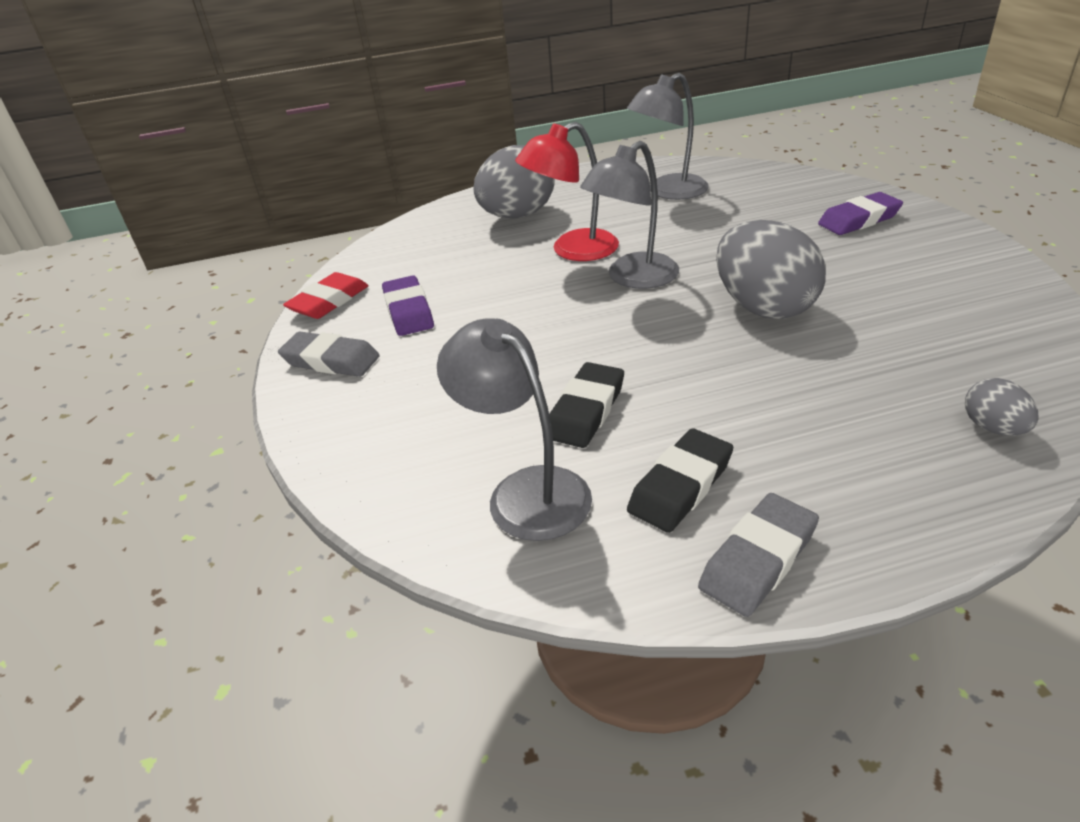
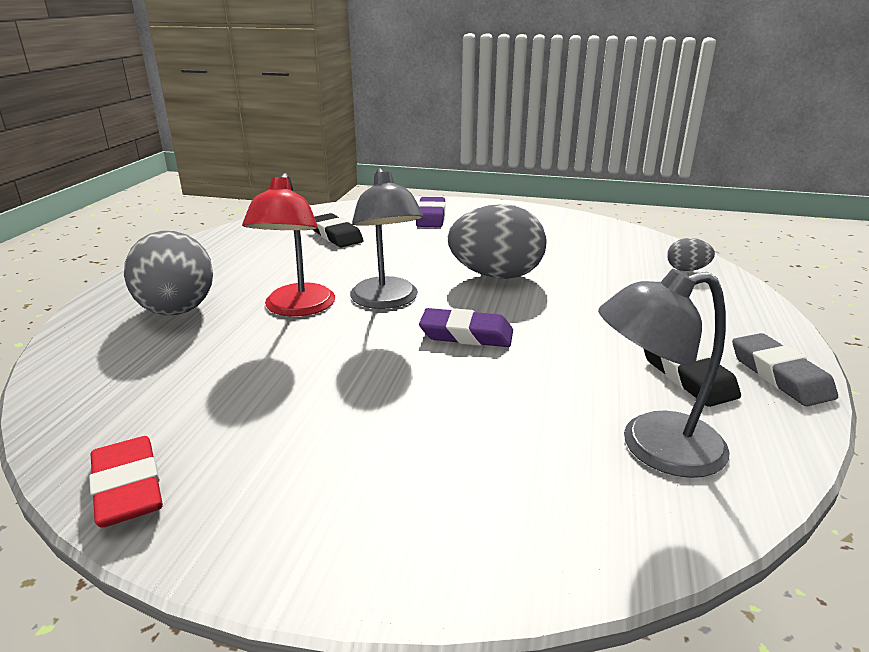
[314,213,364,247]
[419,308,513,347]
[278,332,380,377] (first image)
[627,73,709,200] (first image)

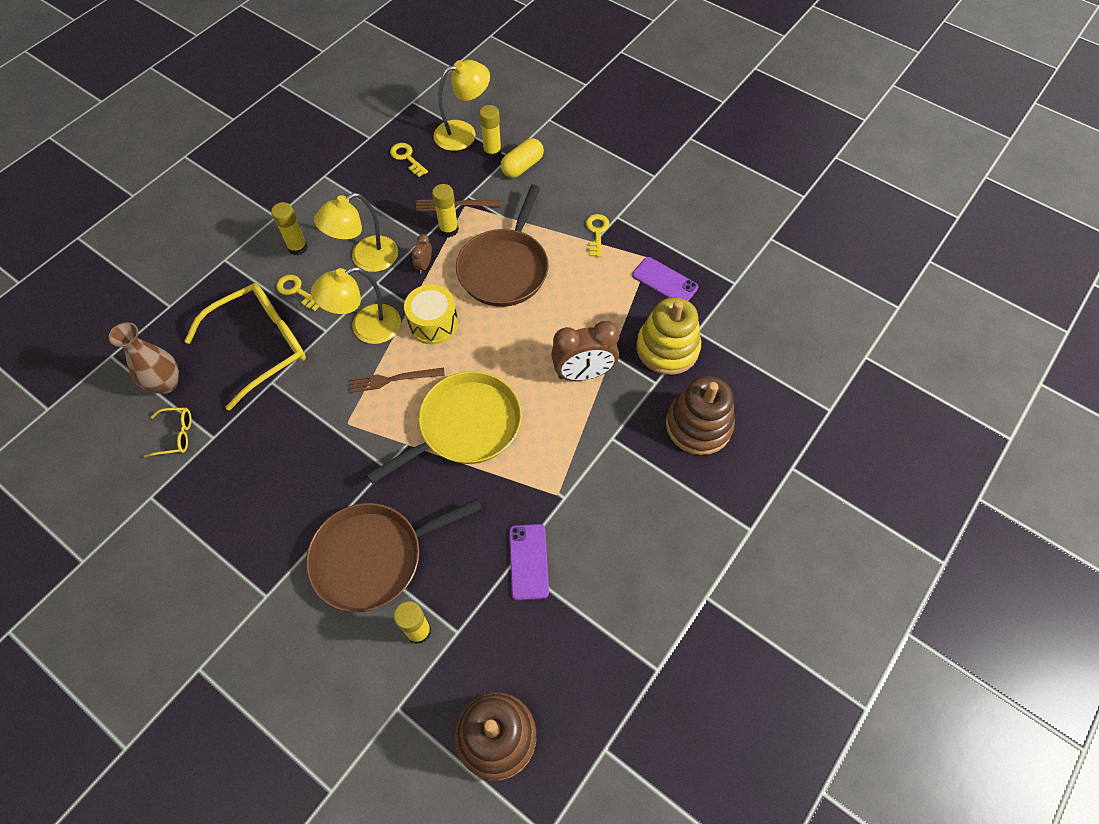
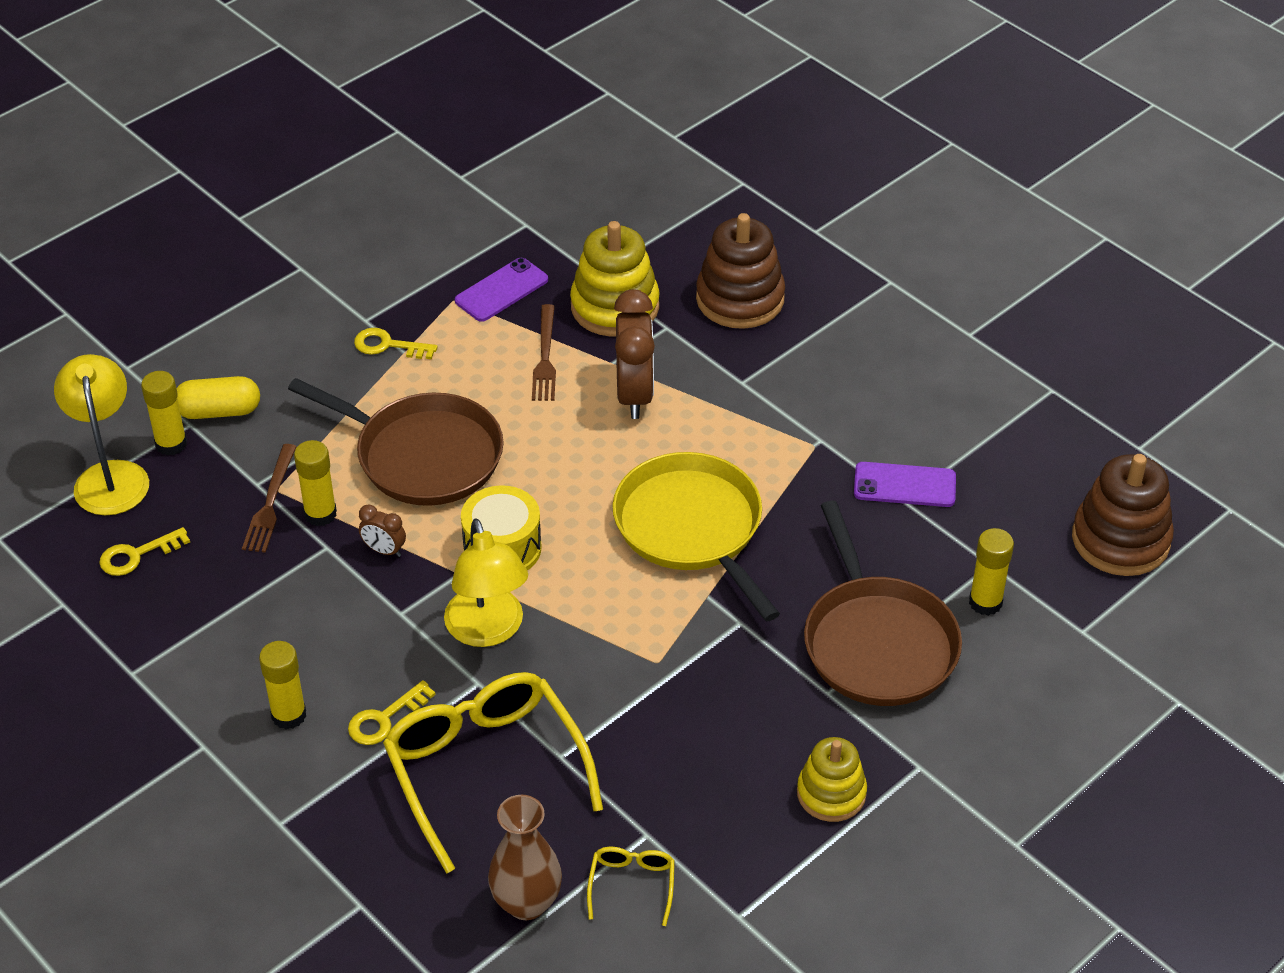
[177,376,260,419]
[532,304,556,401]
[797,737,867,822]
[314,193,398,272] (first image)

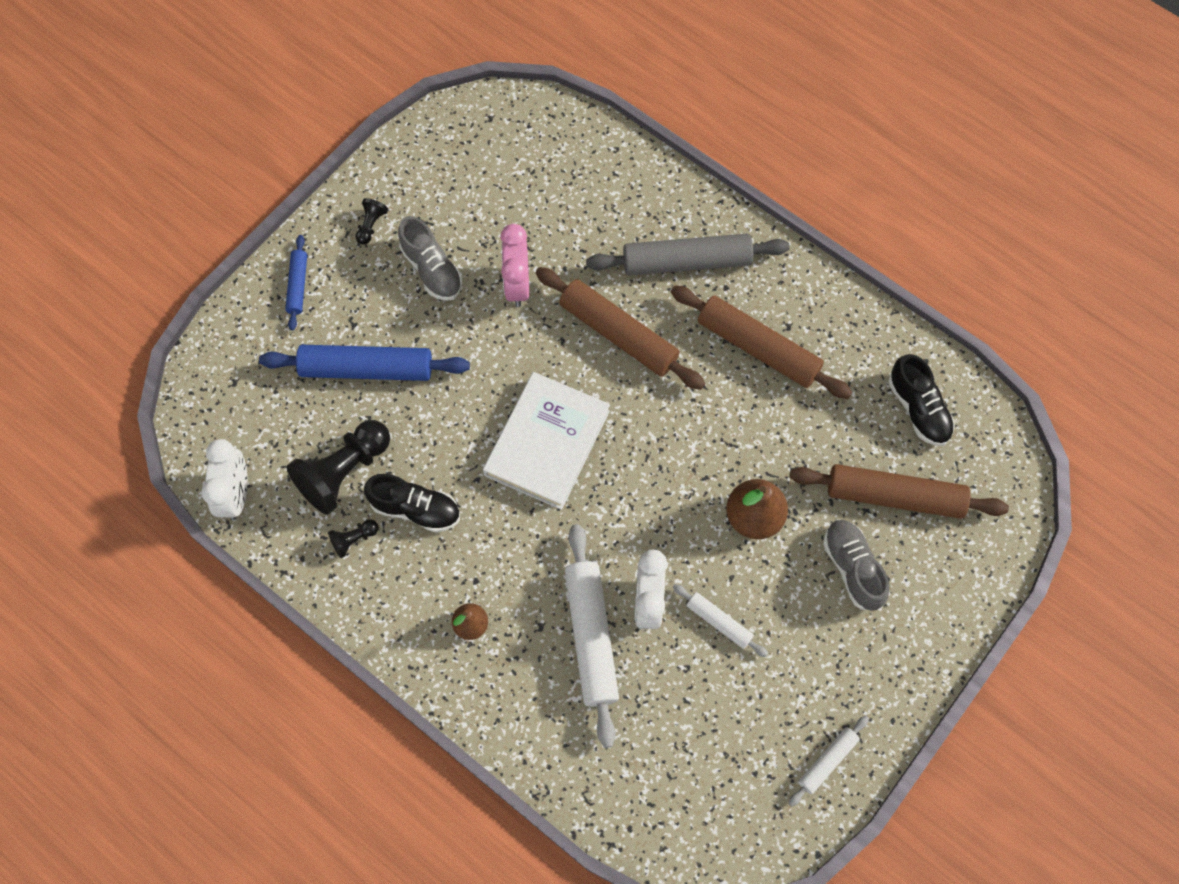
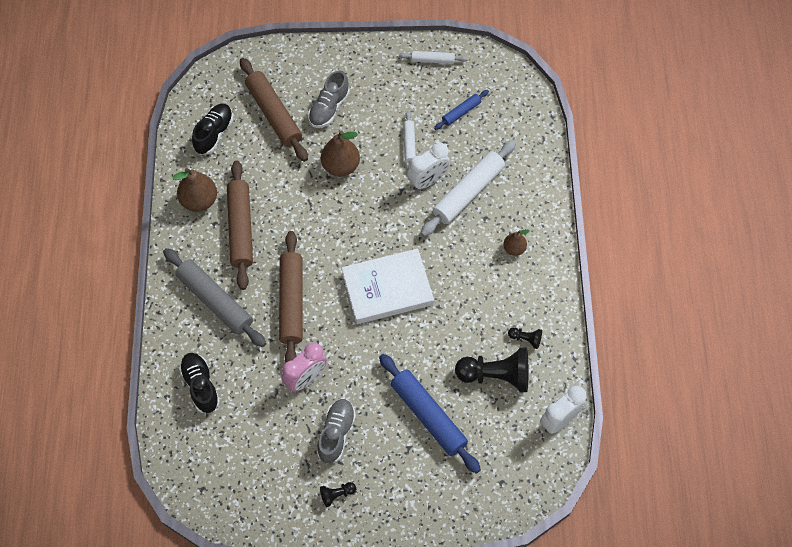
[173,168,217,212]
[179,353,220,413]
[434,90,489,130]

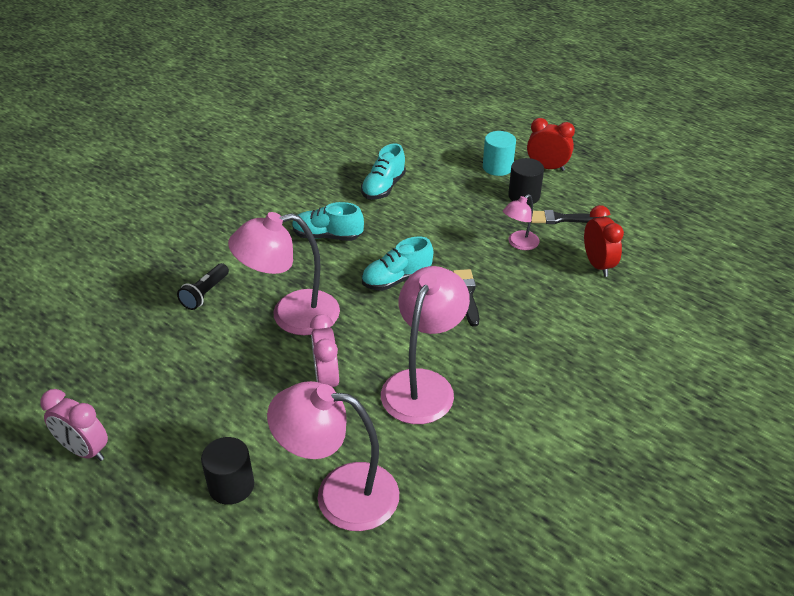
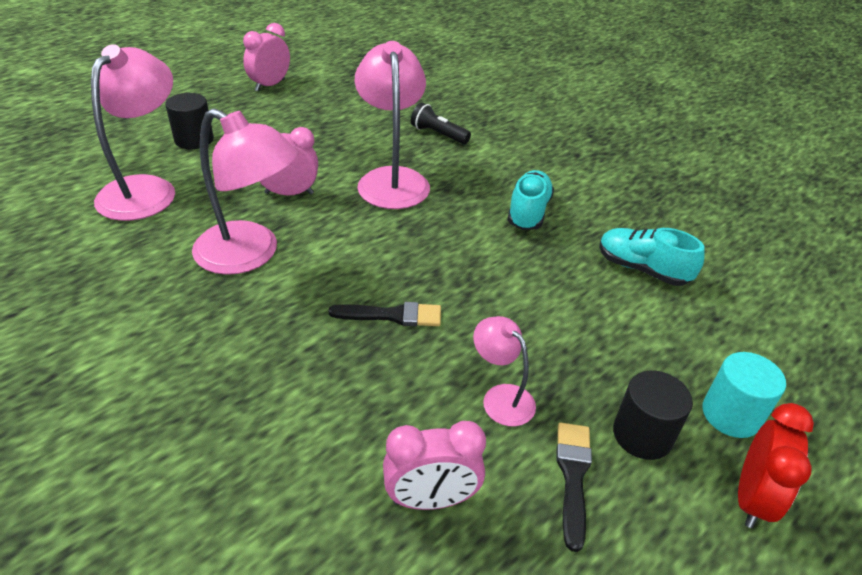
[383,421,486,510]
[362,236,433,291] (first image)

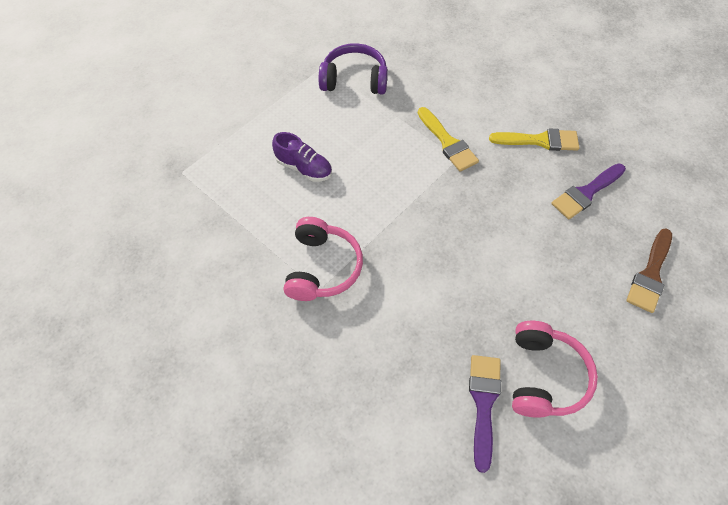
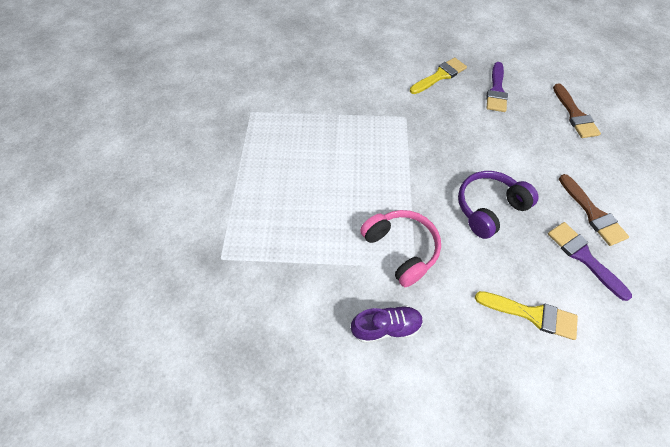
[351,305,423,343]
[458,171,539,239]
[475,291,578,340]
[559,174,629,246]

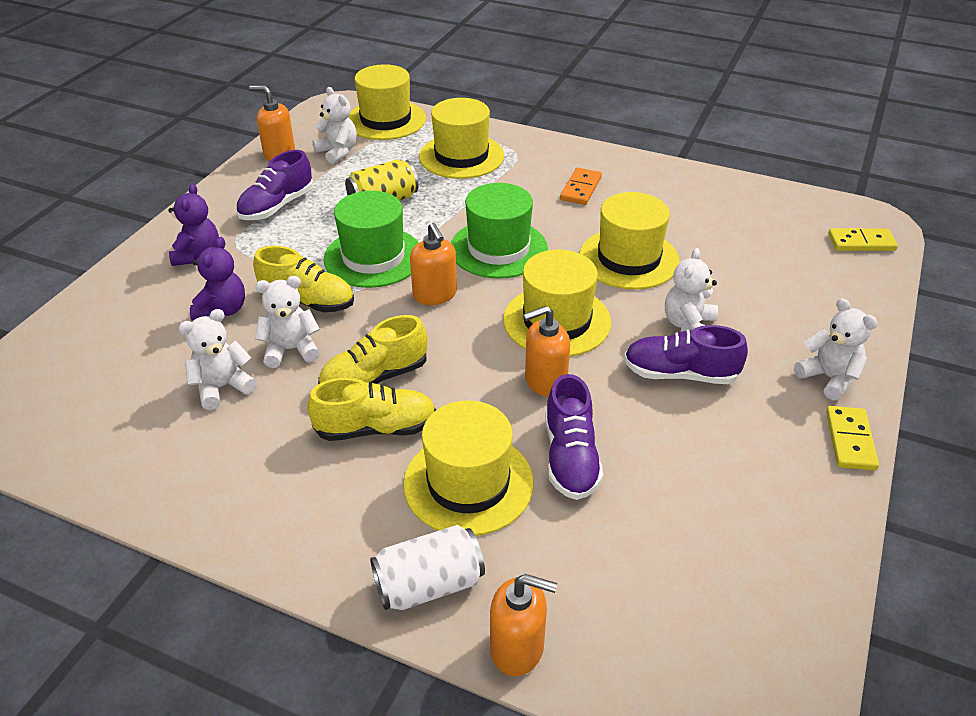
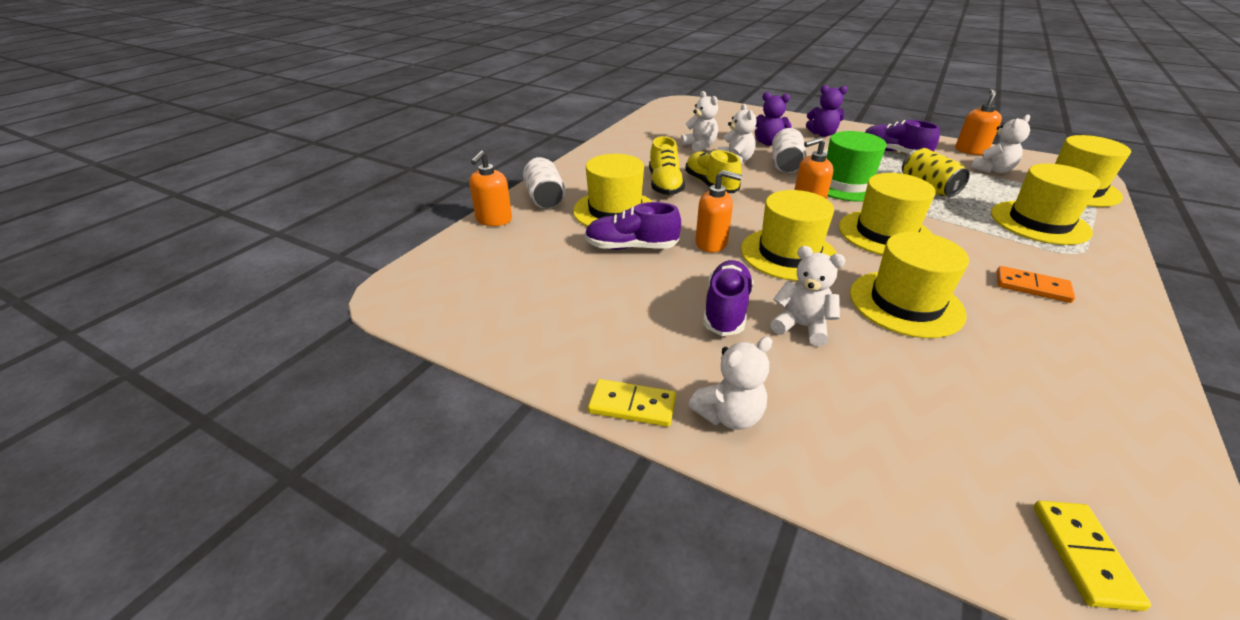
[695,170,742,252]
[772,128,807,173]
[839,173,936,255]

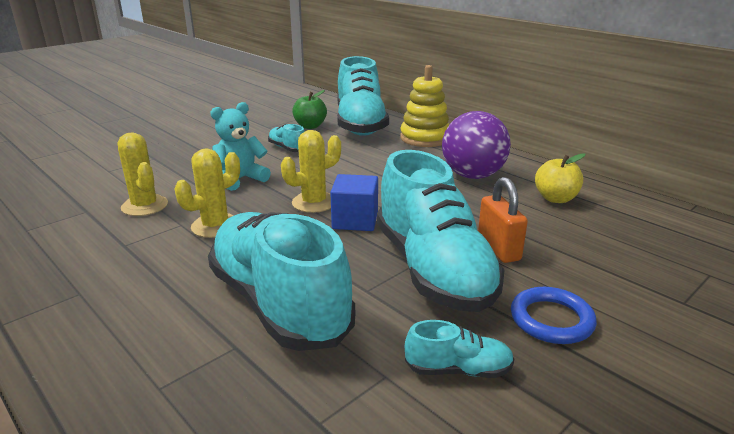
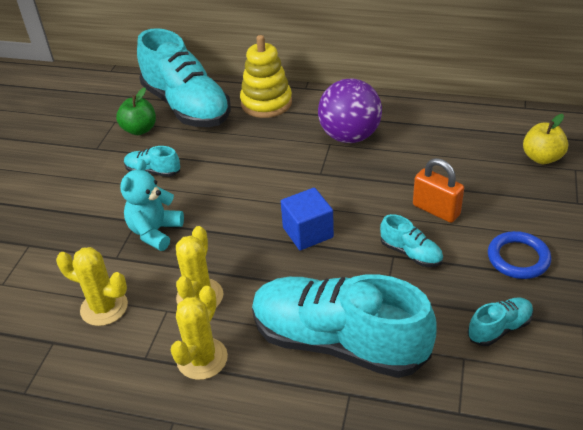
[171,286,228,380]
[380,214,443,267]
[523,114,568,164]

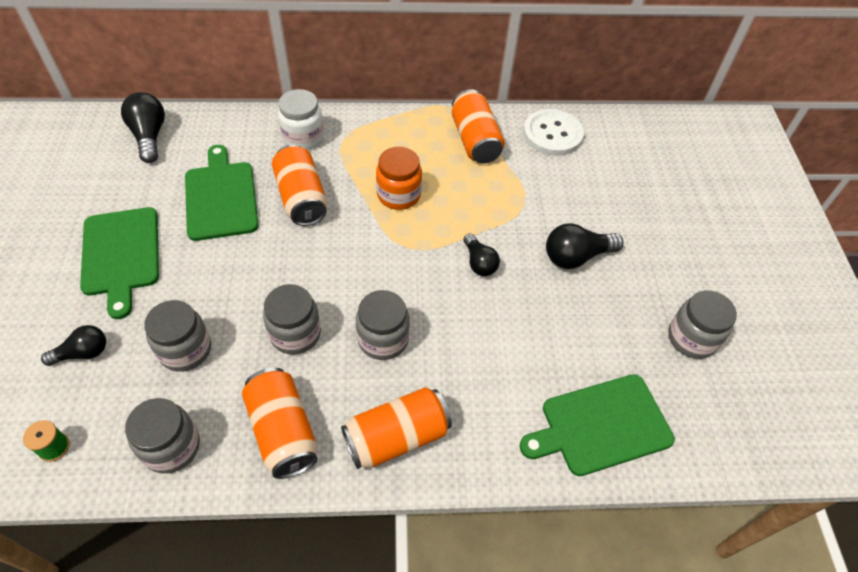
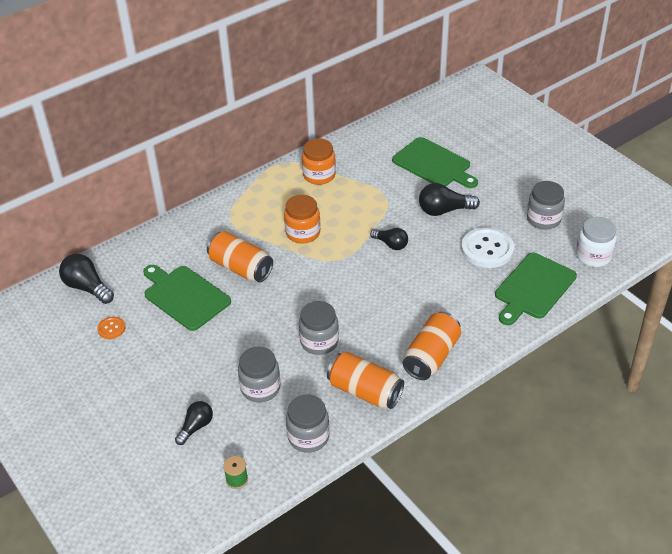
[97,317,125,339]
[302,138,336,185]
[392,137,478,188]
[419,183,480,216]
[461,227,514,268]
[576,217,617,267]
[356,290,410,360] (first image)

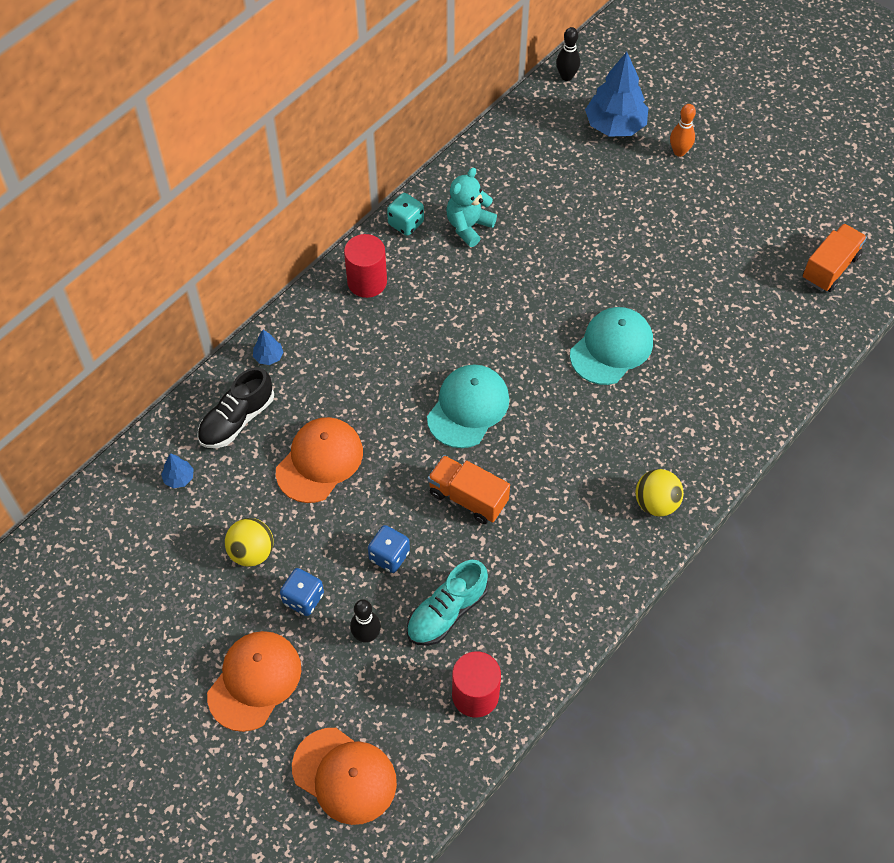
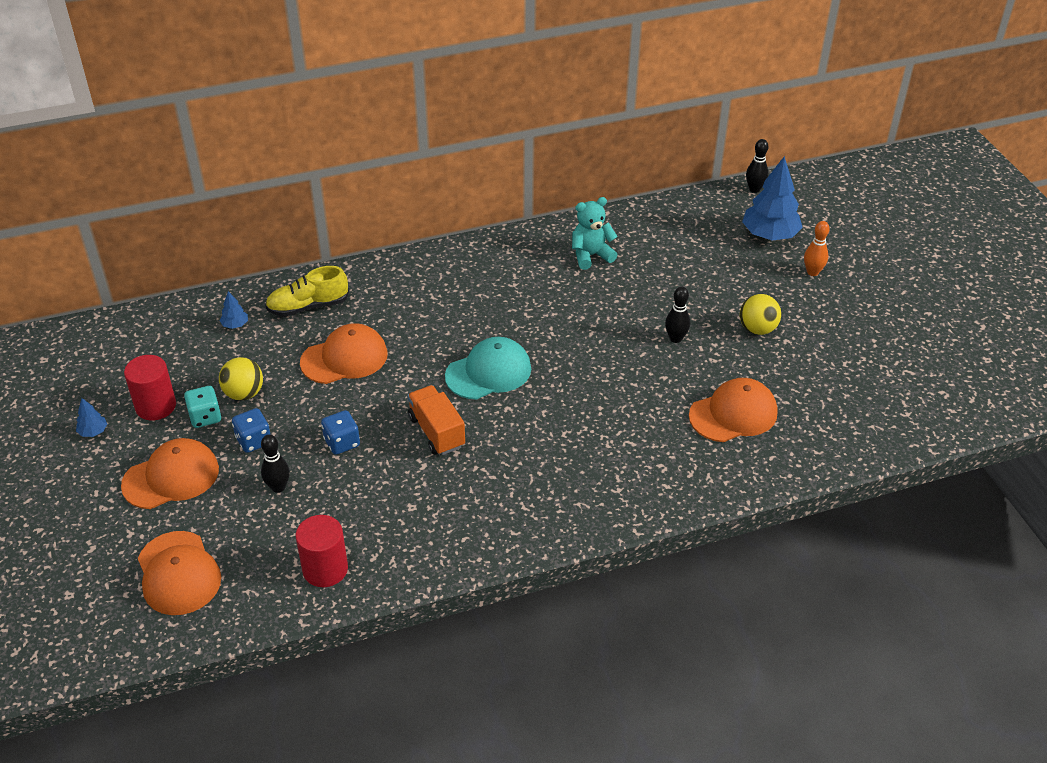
[76,398,107,437]
[124,355,176,420]
[184,386,222,428]
[265,266,349,317]
[665,287,690,343]
[689,378,777,442]
[740,294,781,335]
[407,560,488,646] (first image)
[570,307,653,385] (first image)
[803,223,867,292] (first image)

